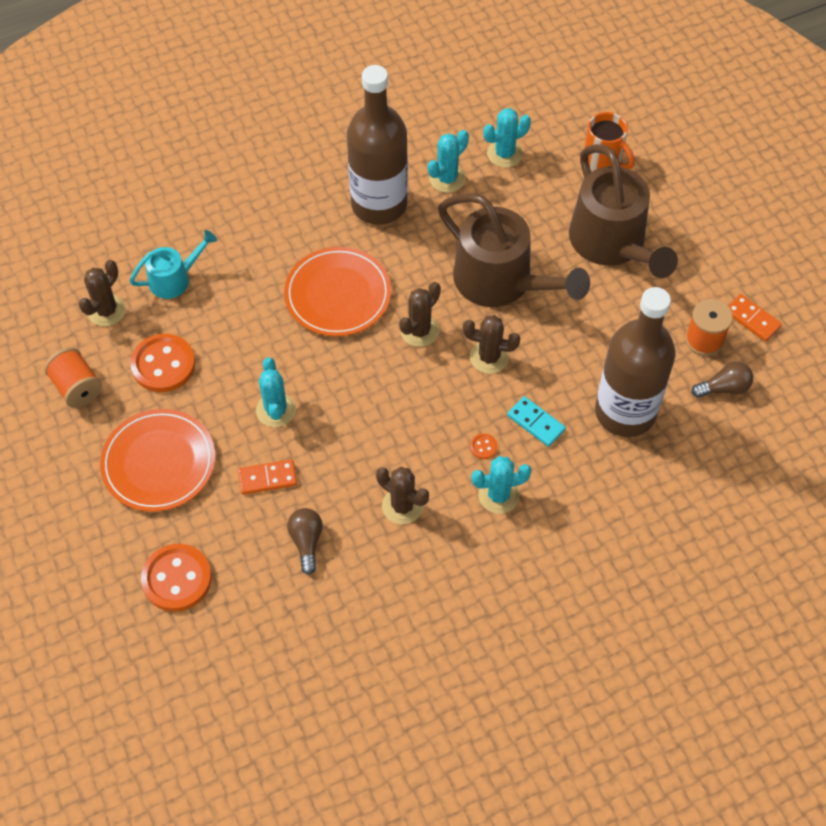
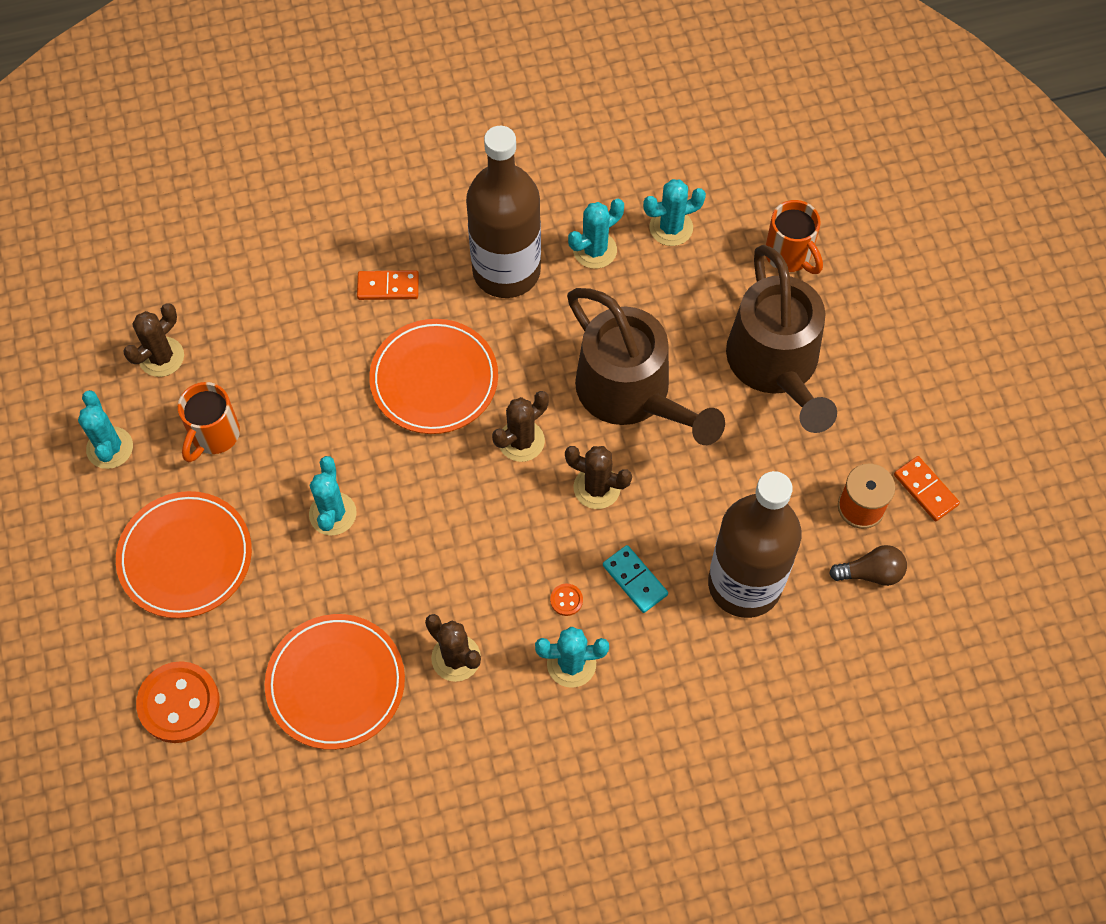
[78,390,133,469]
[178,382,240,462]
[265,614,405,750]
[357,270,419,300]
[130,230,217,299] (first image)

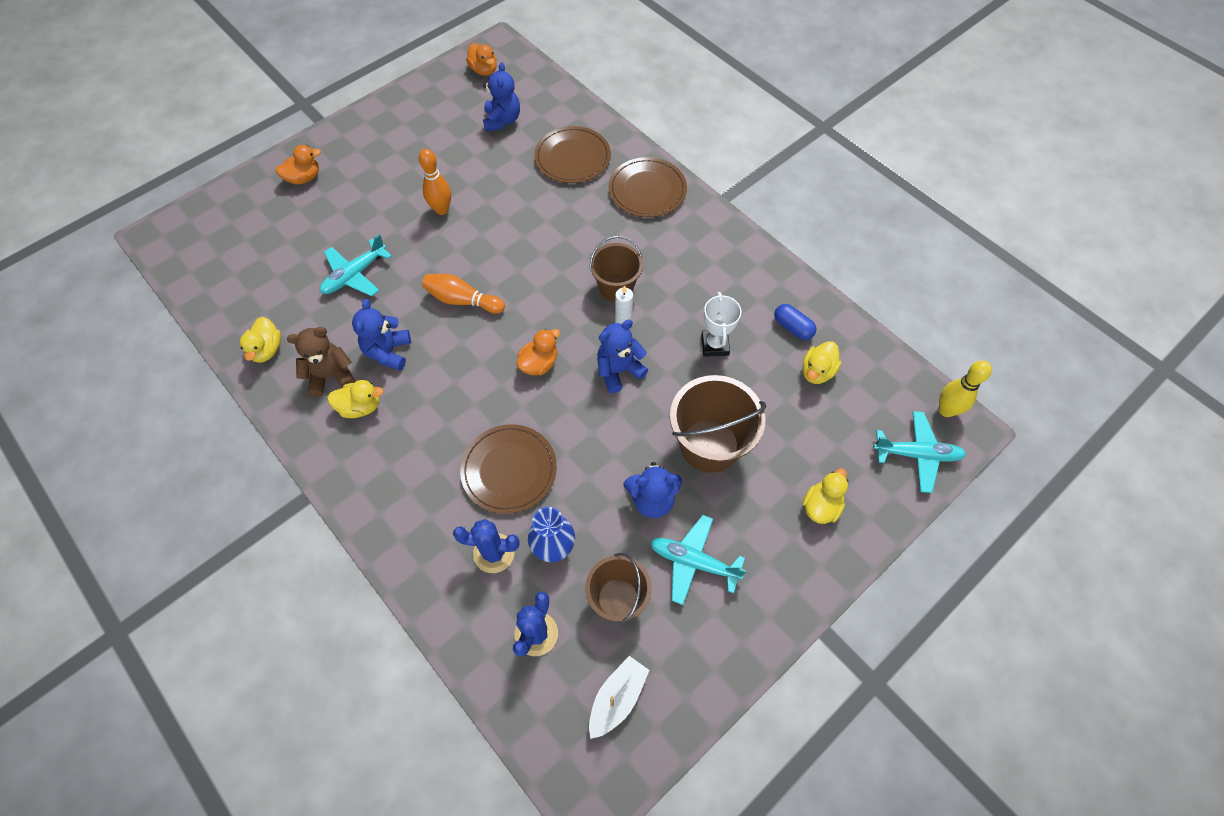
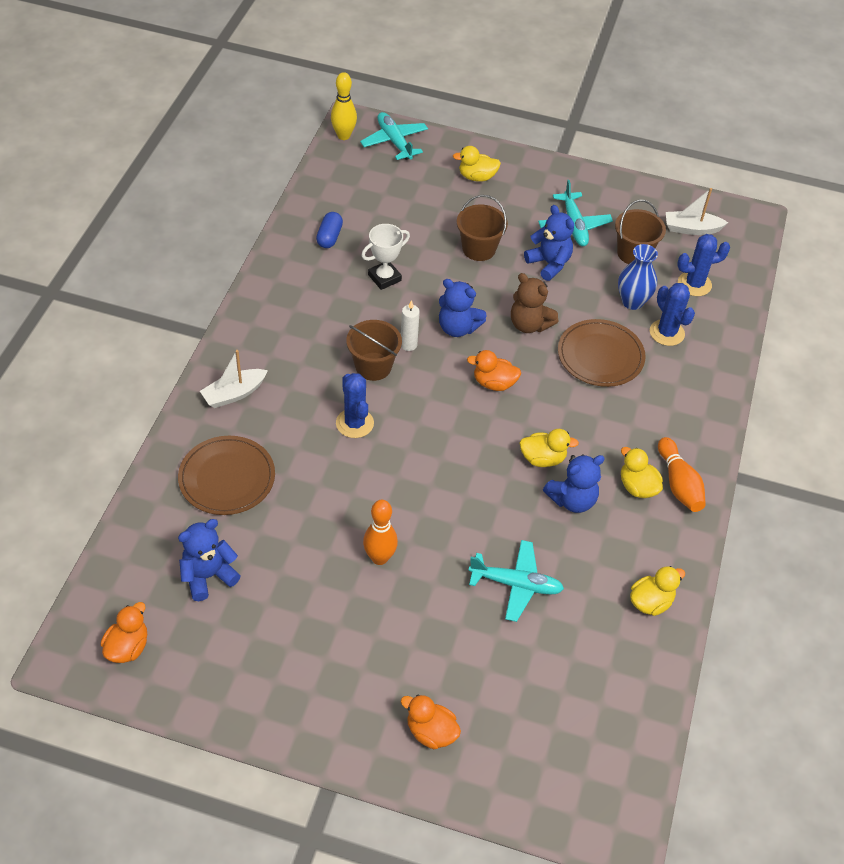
[200,350,268,408]
[336,373,374,438]
[457,195,508,261]
[511,273,558,333]
[519,429,579,467]
[658,437,706,512]

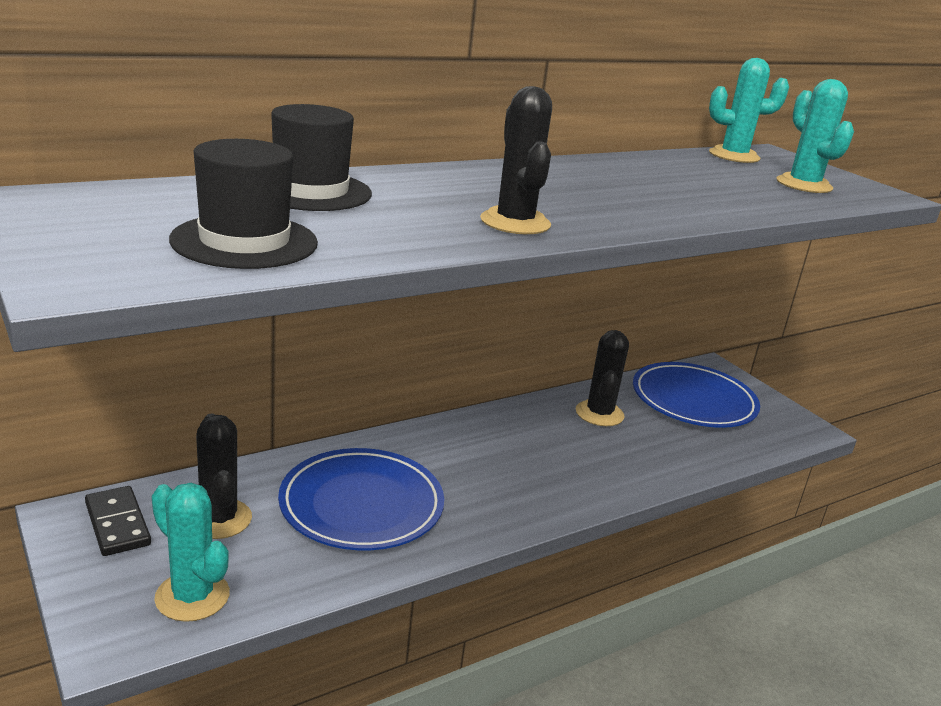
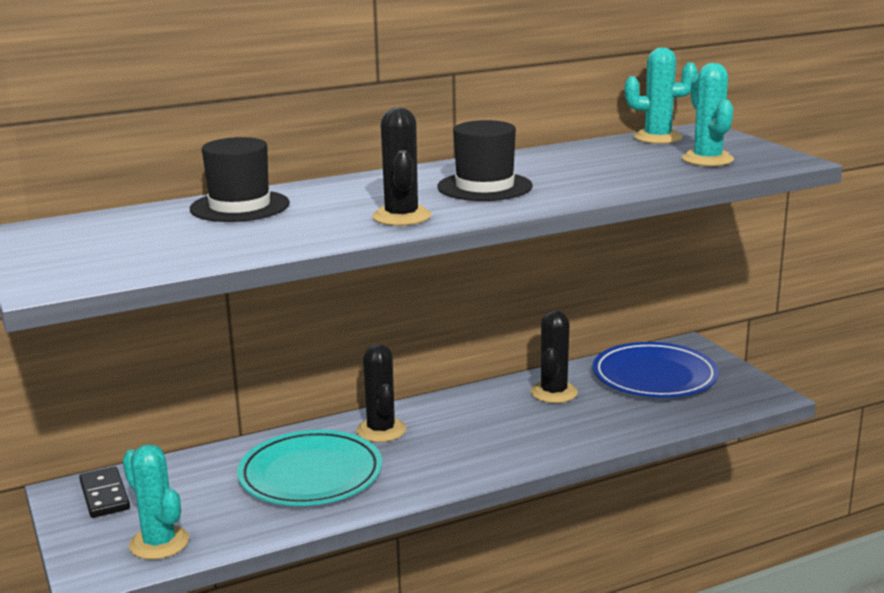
[237,430,382,506]
[356,344,406,442]
[437,120,533,201]

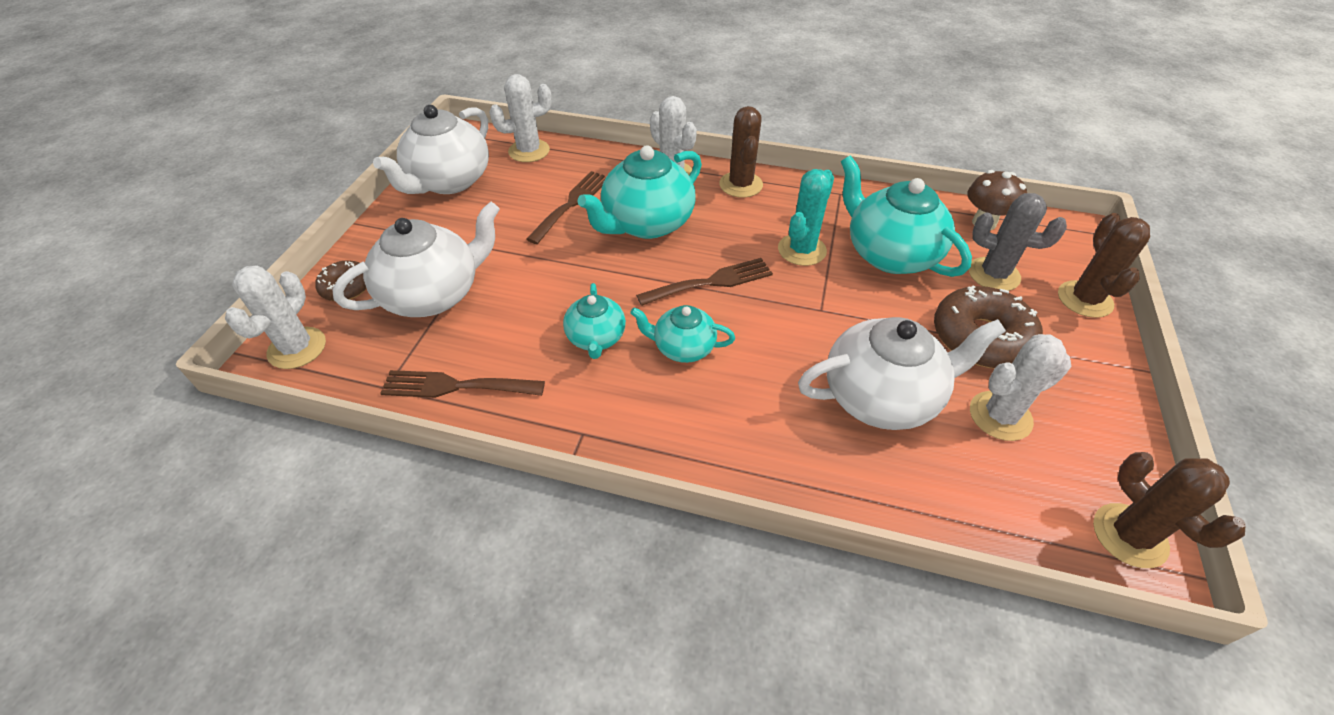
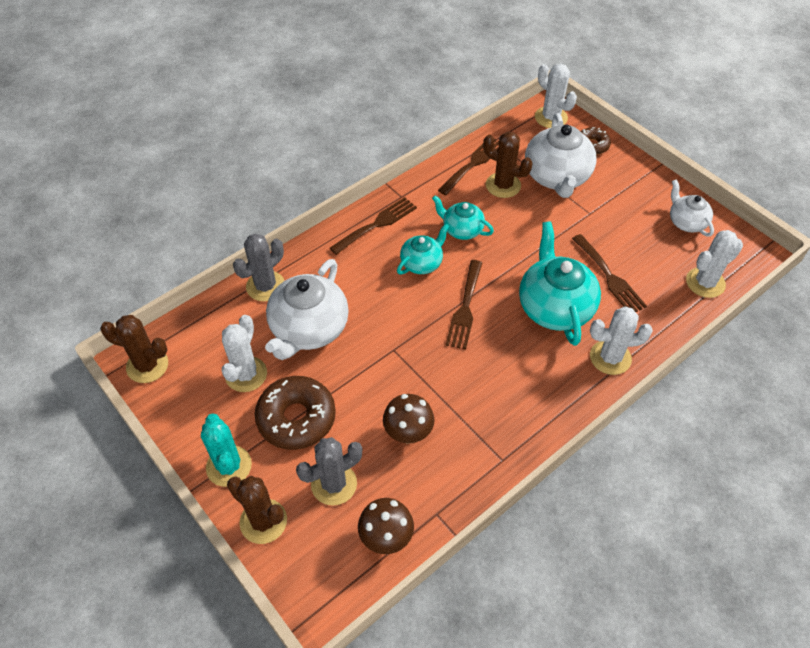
[201,414,252,487]
[233,233,285,302]
[330,197,417,255]
[383,394,435,444]
[483,132,533,198]
[670,179,714,237]
[686,230,743,298]

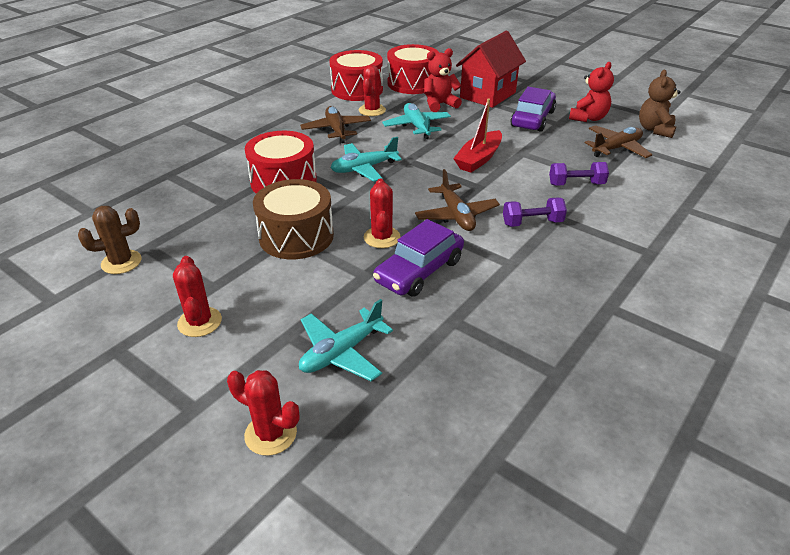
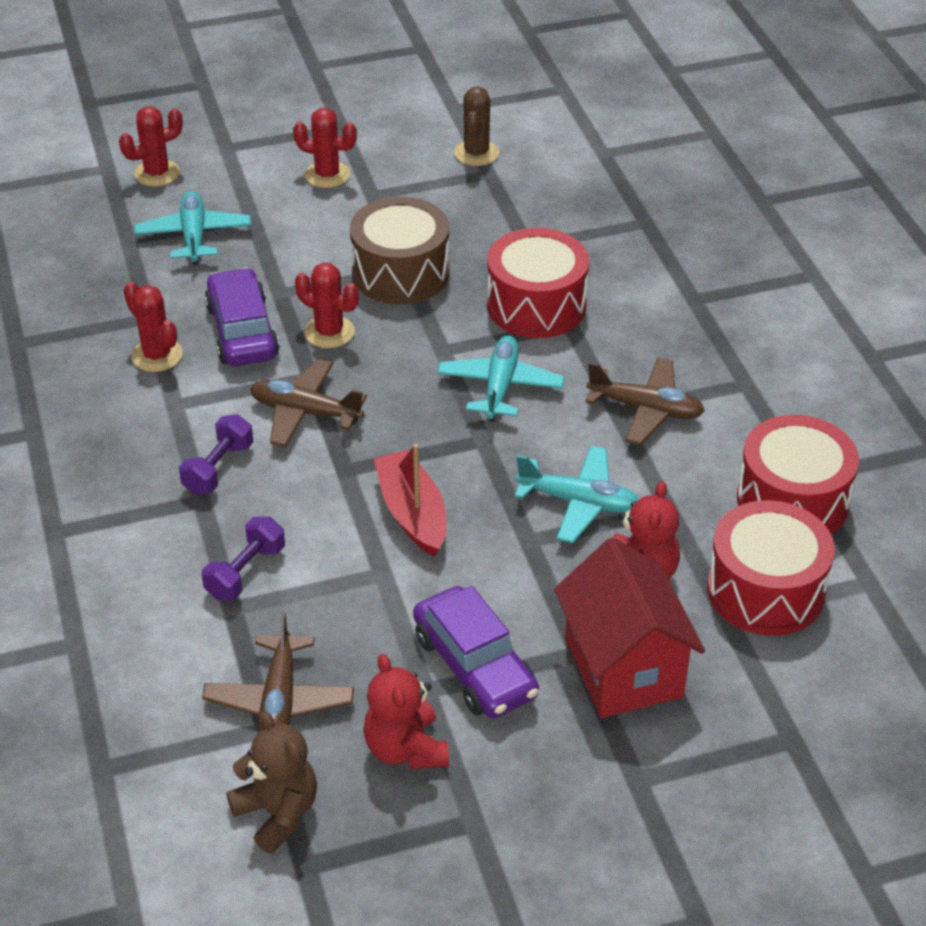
[124,282,182,372]

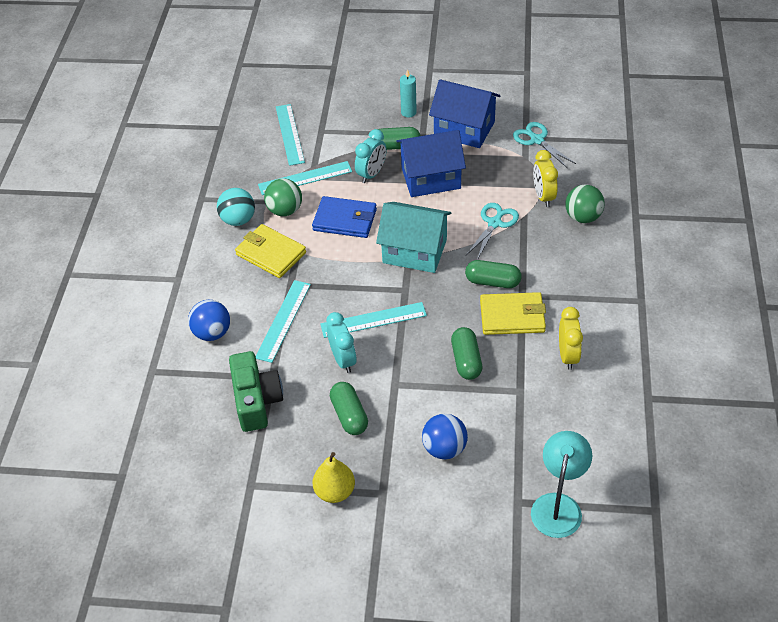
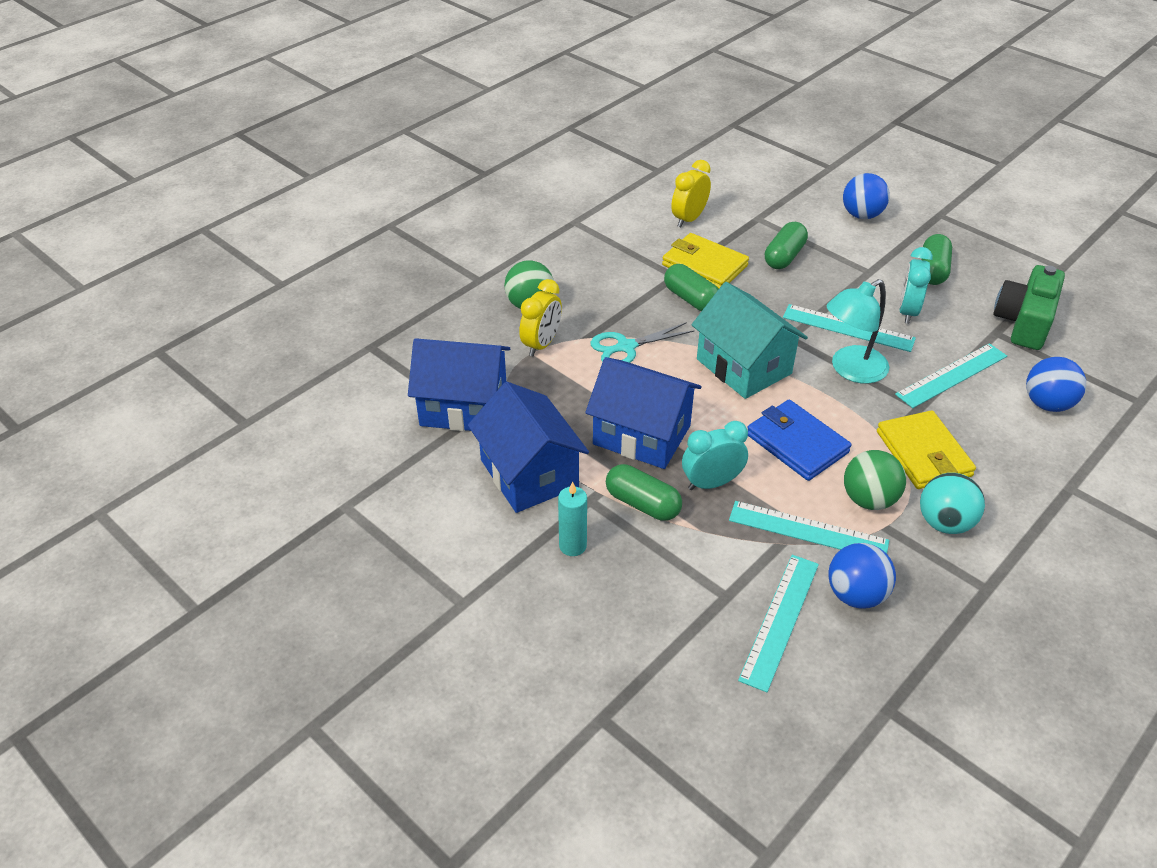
[408,338,510,431]
[827,279,889,384]
[829,543,896,609]
[313,452,355,503] (first image)

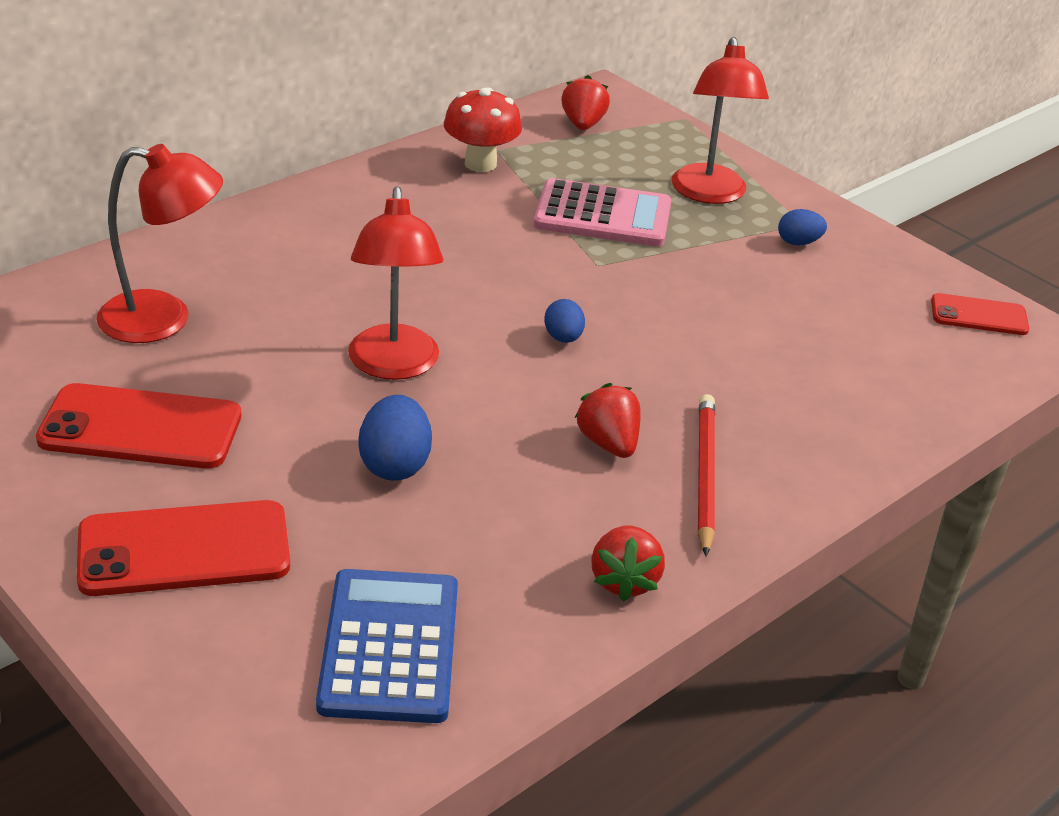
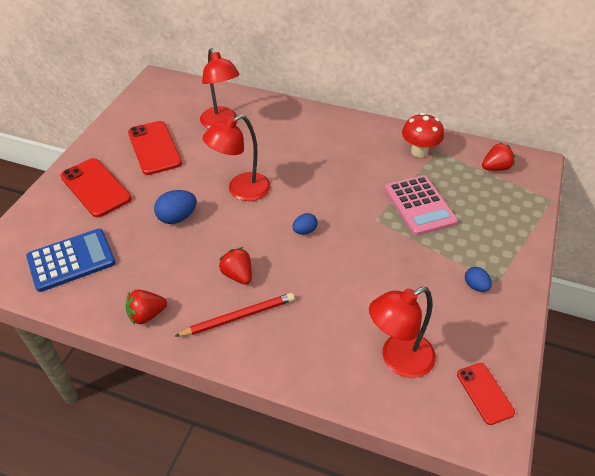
[219,247,252,285]
[369,287,436,378]

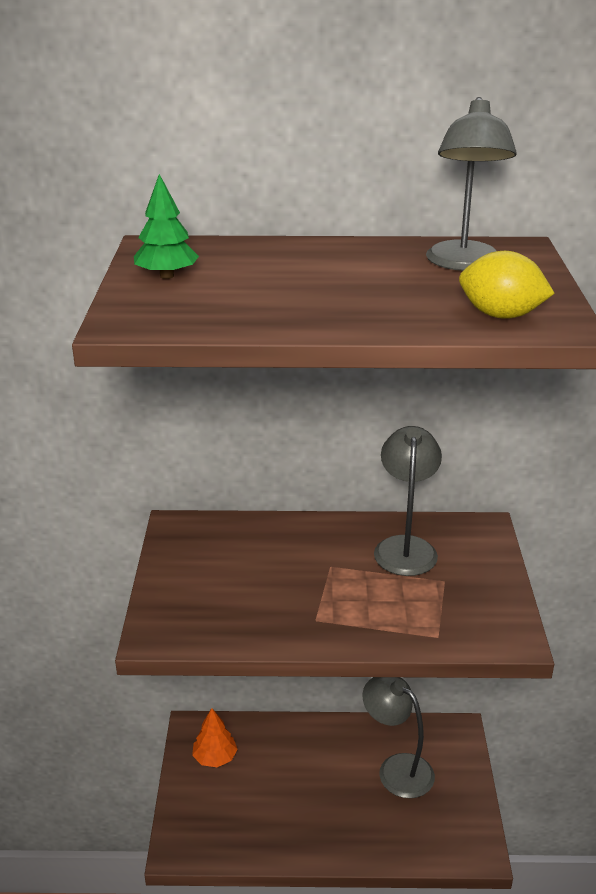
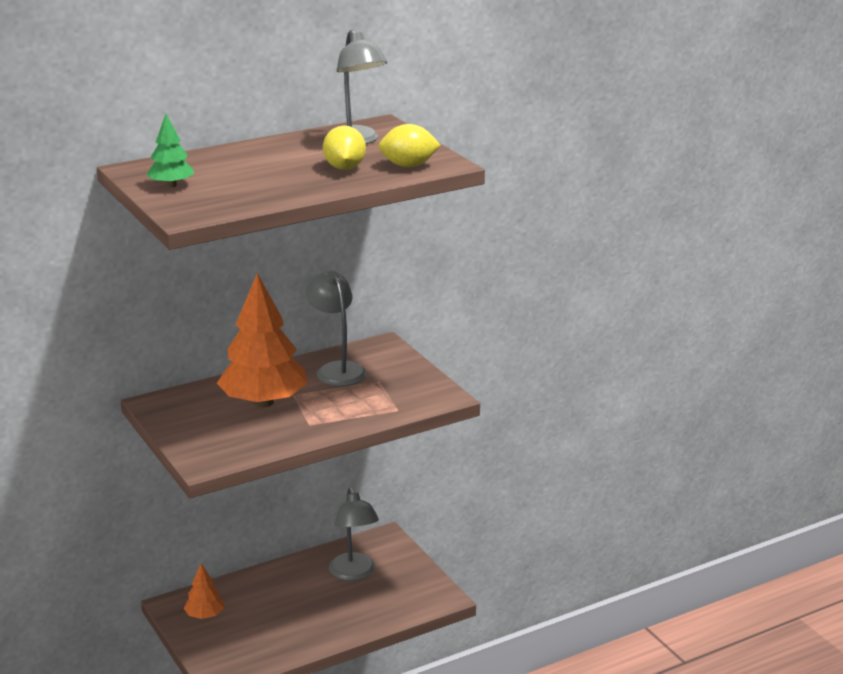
[217,273,308,407]
[323,126,366,170]
[329,487,379,581]

